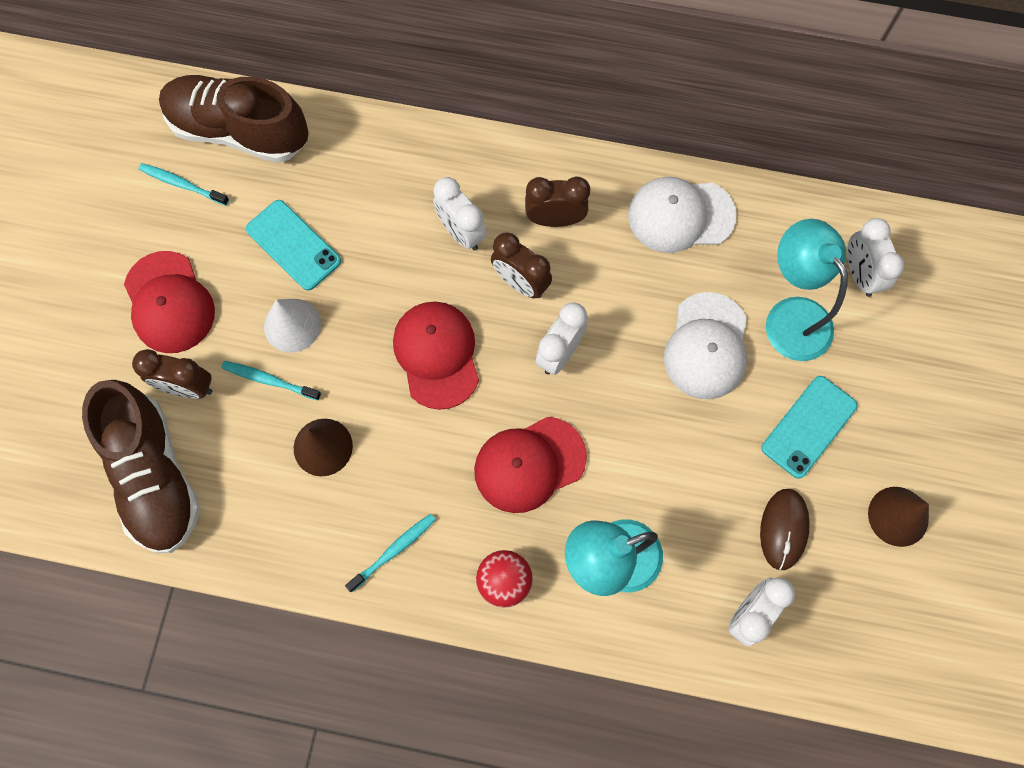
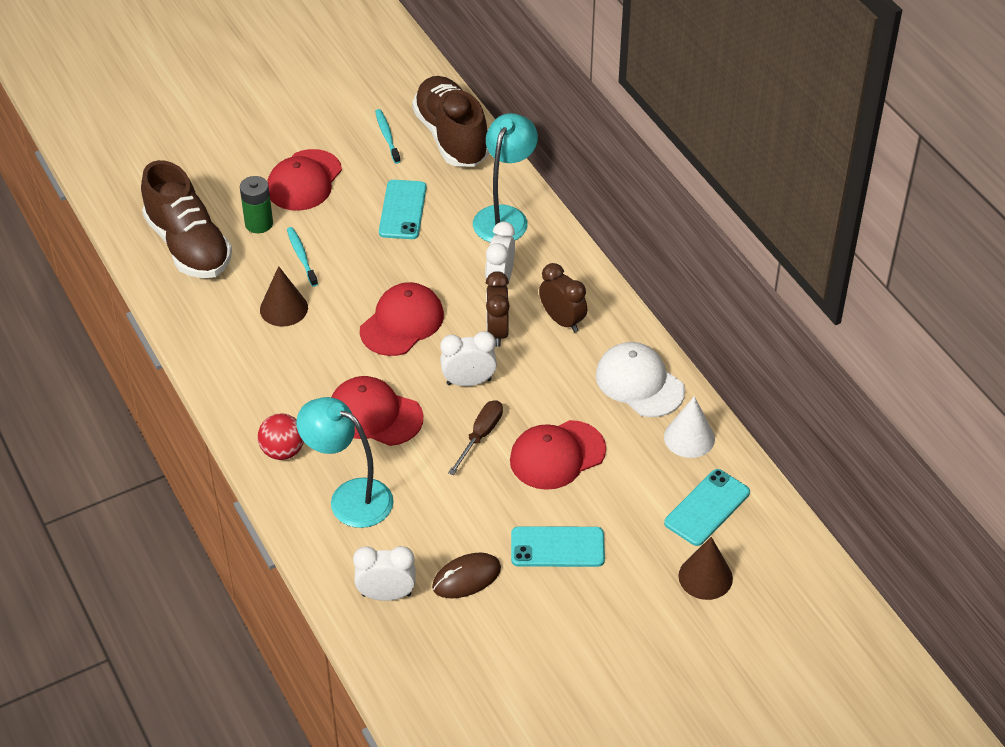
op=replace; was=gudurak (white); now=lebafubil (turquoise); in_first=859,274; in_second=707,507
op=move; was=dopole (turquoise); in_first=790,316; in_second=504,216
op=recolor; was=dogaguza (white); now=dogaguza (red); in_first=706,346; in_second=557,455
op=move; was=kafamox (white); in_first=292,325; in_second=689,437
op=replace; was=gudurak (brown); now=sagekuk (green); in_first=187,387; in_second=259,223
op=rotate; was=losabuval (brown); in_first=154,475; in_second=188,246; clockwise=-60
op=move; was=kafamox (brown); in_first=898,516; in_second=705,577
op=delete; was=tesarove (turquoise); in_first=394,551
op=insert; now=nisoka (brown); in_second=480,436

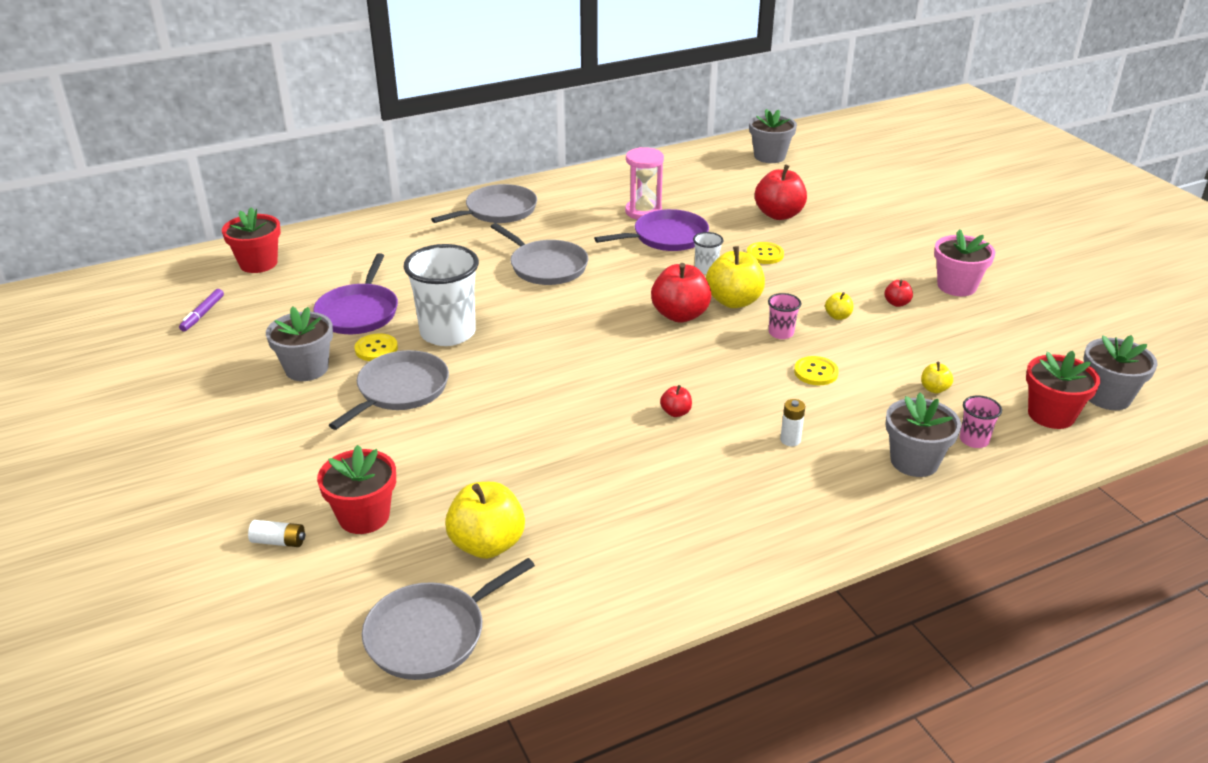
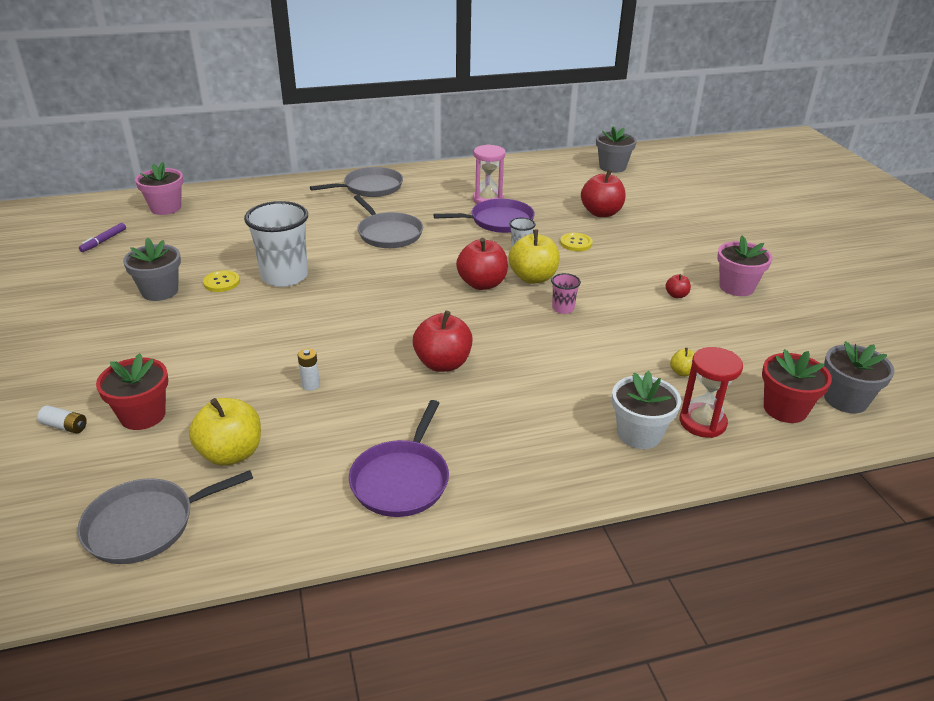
op=recolor; was=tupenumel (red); now=tupenumel (pink); in_first=258,263; in_second=165,208
op=move; was=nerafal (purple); in_first=359,312; in_second=402,480
op=delete; was=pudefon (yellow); in_first=838,316
op=delete; was=nerafal (grey); in_first=400,390
op=delete; was=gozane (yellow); in_first=816,372
op=resize; was=pudefon (red); in_first=676,412; in_second=443,363; ratio=2.12
op=recolor; was=tupenumel (grey); now=tupenumel (white); in_first=914,461; in_second=639,434
op=replace; was=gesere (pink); now=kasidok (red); in_first=974,440; in_second=702,422
op=move; was=sagekuk (white); in_first=790,440; in_second=310,385

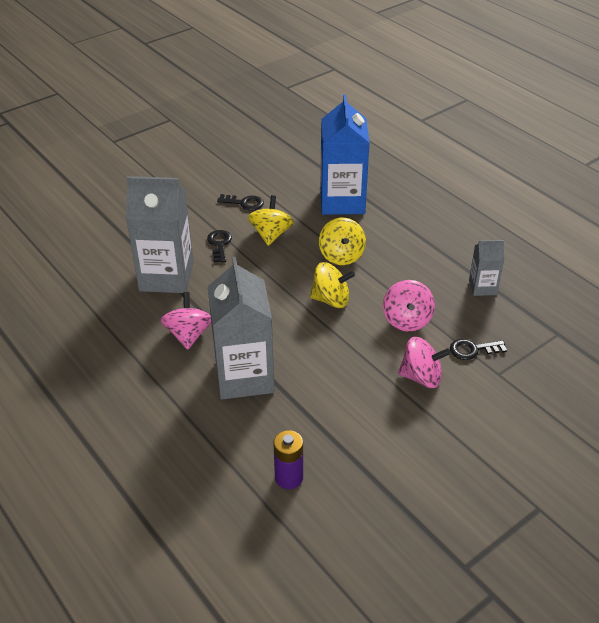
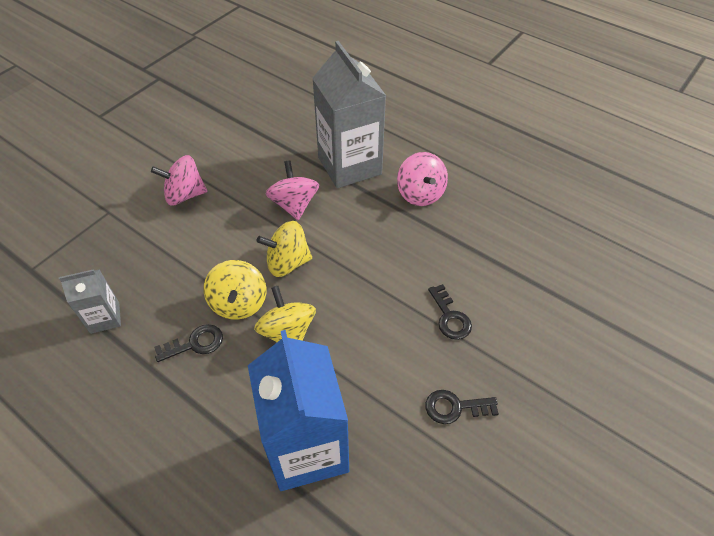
op=delete; was=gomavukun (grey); in_first=166,277
op=move; was=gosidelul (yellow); in_first=271,234; in_second=239,303
op=move; was=gosidelul (pink); in_first=407,320; in_second=294,205
op=move; was=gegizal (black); in_first=473,350; in_second=195,343
op=delete; was=sagekuk (purple); in_first=289,477

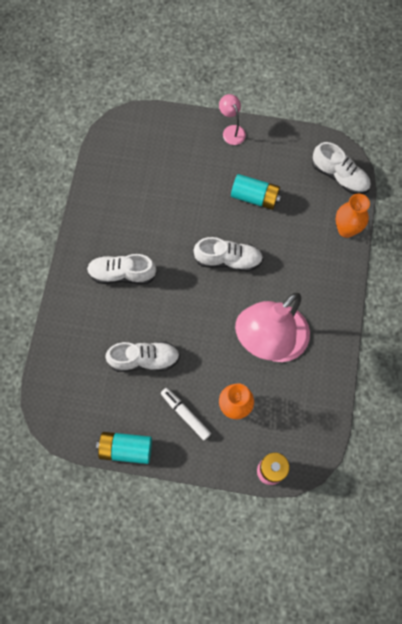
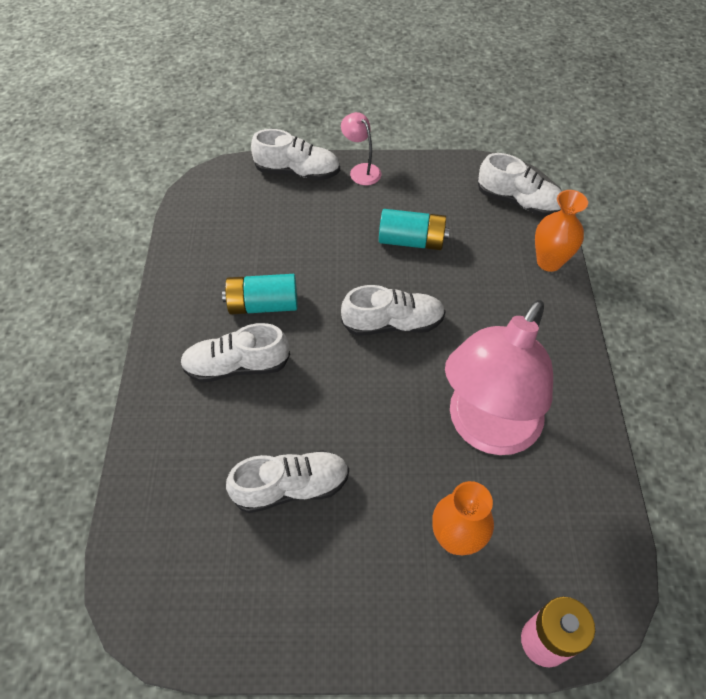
op=delete; was=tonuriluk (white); in_first=185,415
op=move; was=sagekuk (turquoise); in_first=126,449; in_second=263,305
op=insert; now=losabuval (white); in_second=297,172

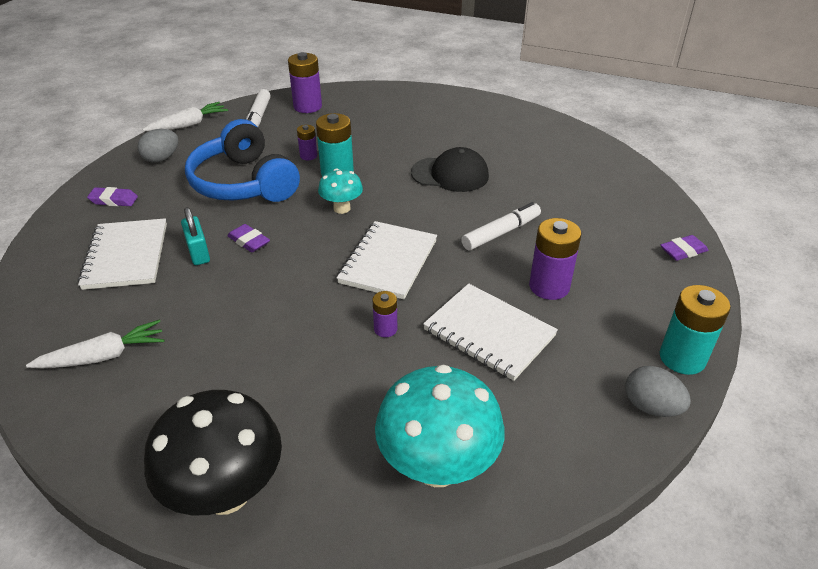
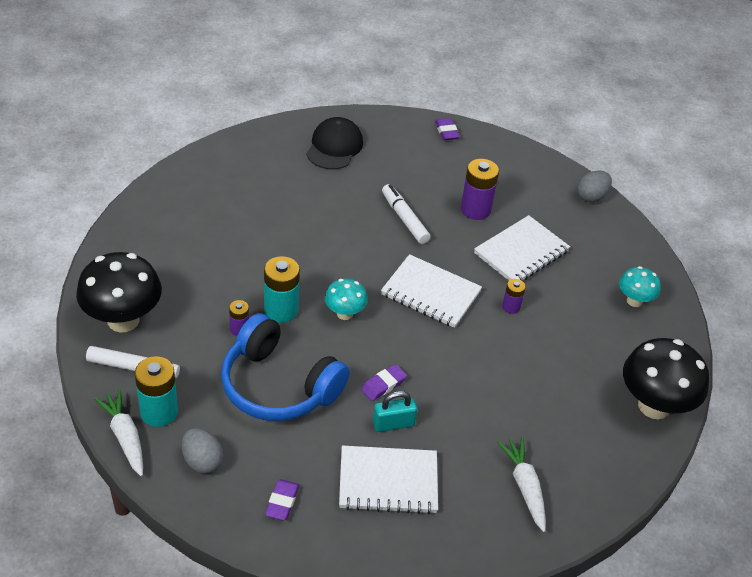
op=replace; was=sagekuk (purple); now=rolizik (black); in_first=307,106; in_second=123,320
op=rotate; was=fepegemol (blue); in_first=244,183; in_second=278,386; clockwise=60
op=move; was=dogaguza (black); in_first=450,174; in_second=334,147
op=move; was=sagekuk (turquoise); in_first=682,358; in_second=159,412
op=resize; was=rolizik (turquoise); in_first=437,466; in_second=634,301; ratio=0.54

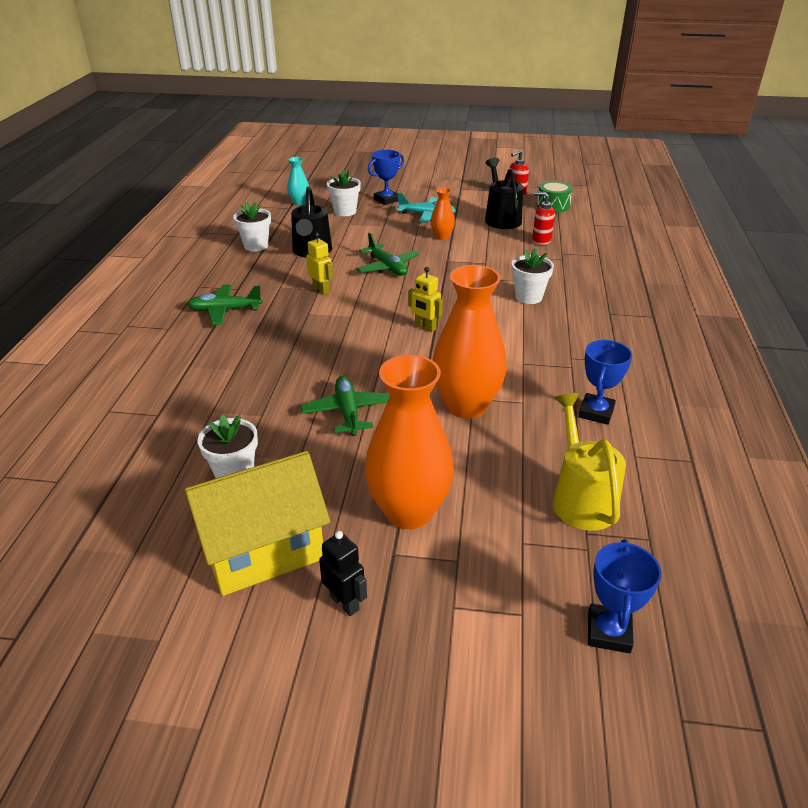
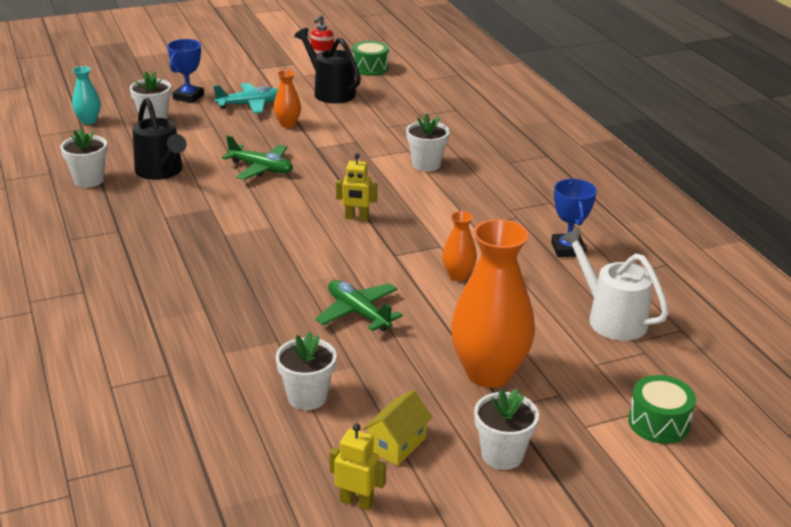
op=delete; was=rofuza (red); in_first=541,240
op=move; was=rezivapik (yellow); in_first=321,290; in_second=356,501
op=resize; was=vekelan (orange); in_first=466,406; in_second=458,276; ratio=0.48
op=delete; was=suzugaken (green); in_first=225,310
op=recolor; was=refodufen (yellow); now=refodufen (white); in_first=580,497; in_second=610,317
op=resize; was=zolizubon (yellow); in_first=263,550; in_second=397,444; ratio=0.49
op=replace; was=rezivapik (black); now=tupenumel (white); in_first=345,602; in_second=502,455
op=delete; was=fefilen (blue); in_first=608,632
op=insert; now=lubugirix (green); in_second=658,423

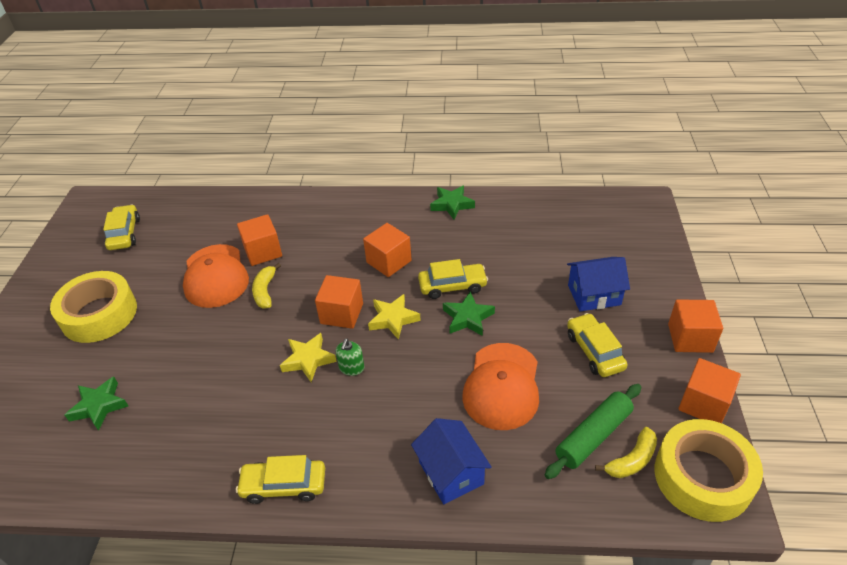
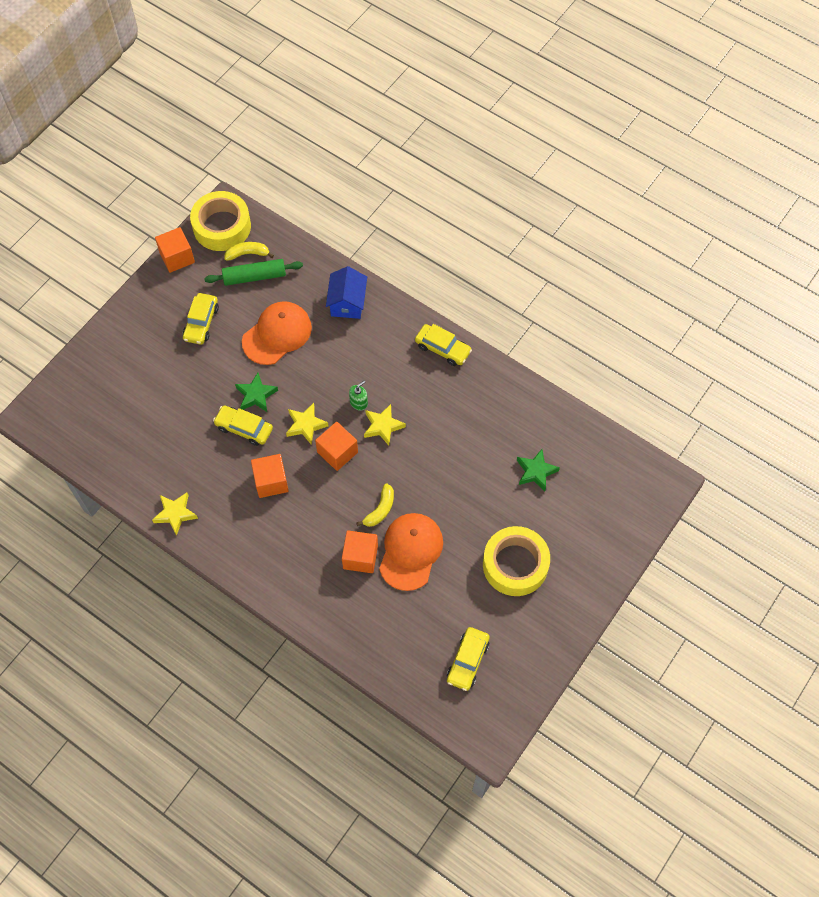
op=recolor; was=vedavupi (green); now=vedavupi (yellow); in_first=452,205; in_second=175,514
op=delete; was=zolizubon (blue); in_first=594,295
op=delete; was=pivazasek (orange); in_first=690,338

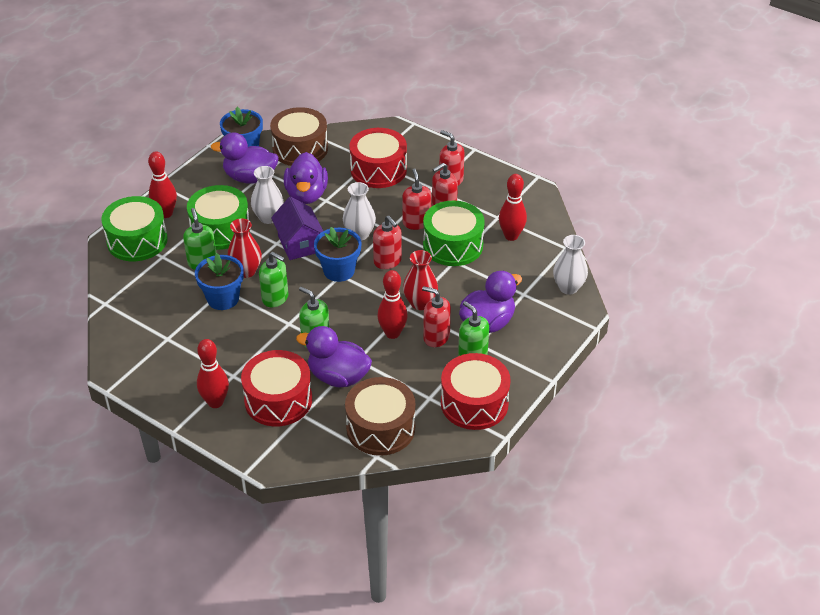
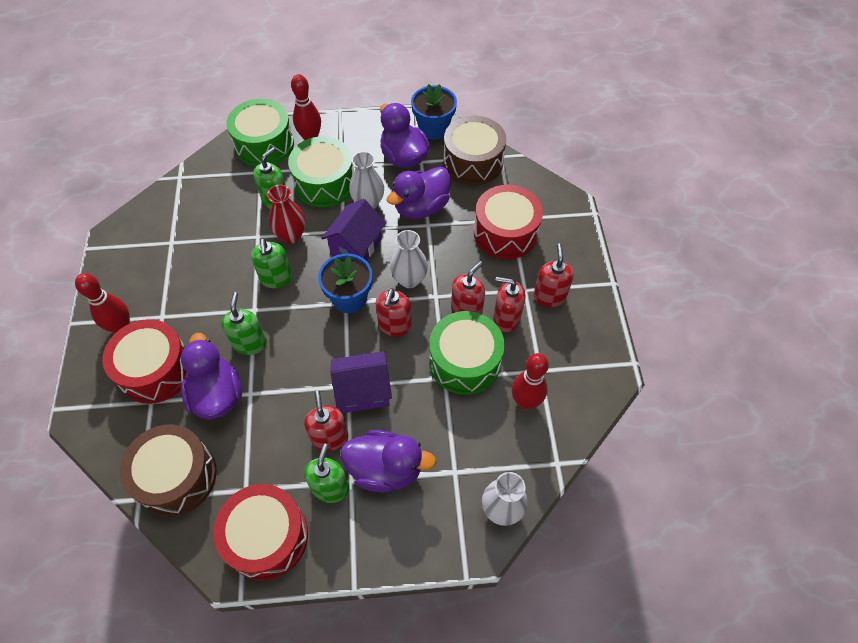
op=replace; was=vekelan (red); now=zolizubon (purple); in_first=420,303; in_second=363,391
op=delete; was=tupenumel (blue); in_first=223,298
op=delete; was=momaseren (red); in_first=392,333

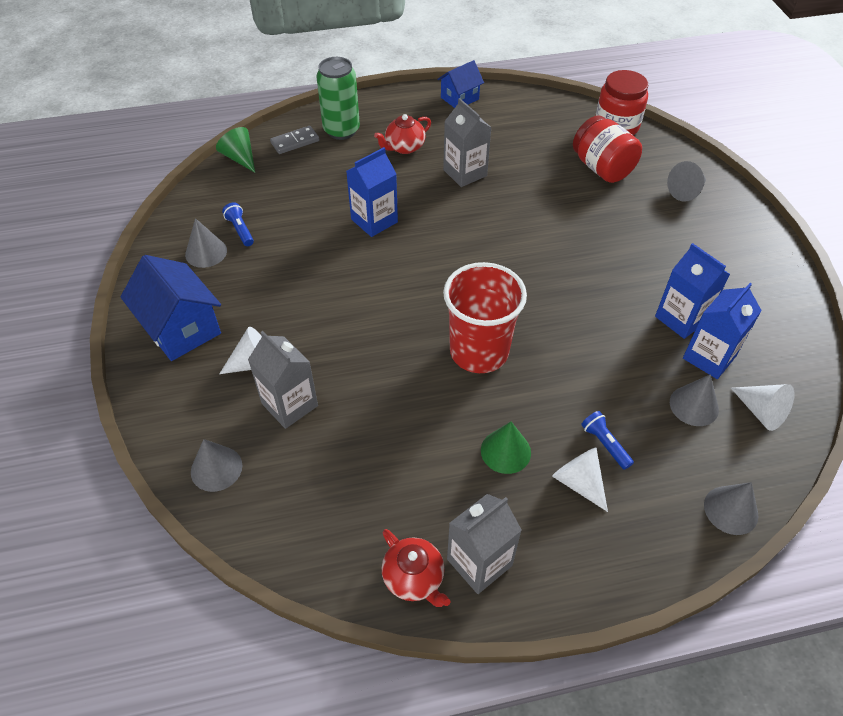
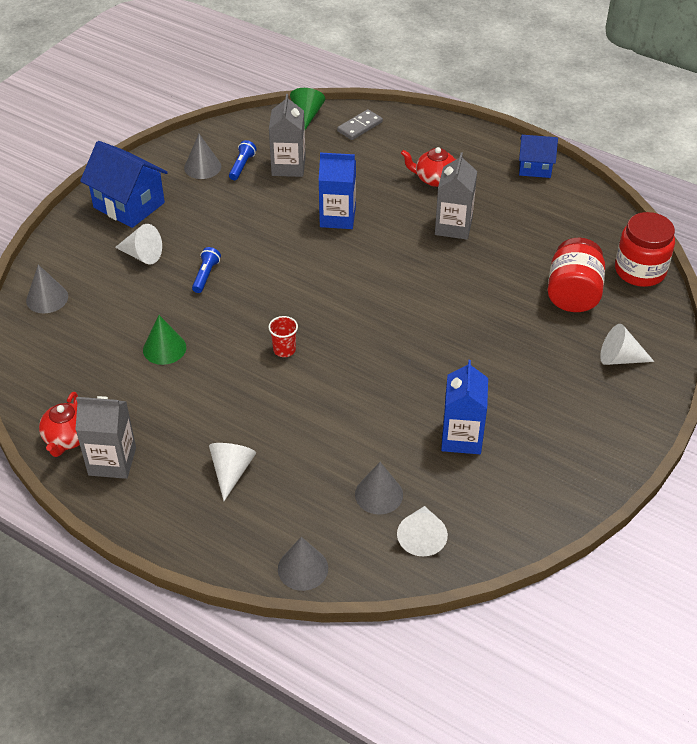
op=delete; was=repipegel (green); in_first=341,130
op=rotate; was=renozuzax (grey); in_first=295,142; in_second=360,127; clockwise=-60
op=recolor; was=kafamox (grey); now=kafamox (white); in_first=686,191; in_second=619,358
op=rotate; was=zolizubon (blue); in_first=181,328; in_second=129,205; clockwise=-60
op=resize; was=gesere (red); in_first=479,351; in_second=284,350; ratio=0.4
op=delete; was=gomavukun (blue); in_first=709,357
op=move; was=gomavukun (grey); in_first=289,404; in_second=288,166
op=move; was=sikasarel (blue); in_first=605,444; in_second=206,275
op=move; was=kafamox (green); in_first=505,451; in_second=164,348

